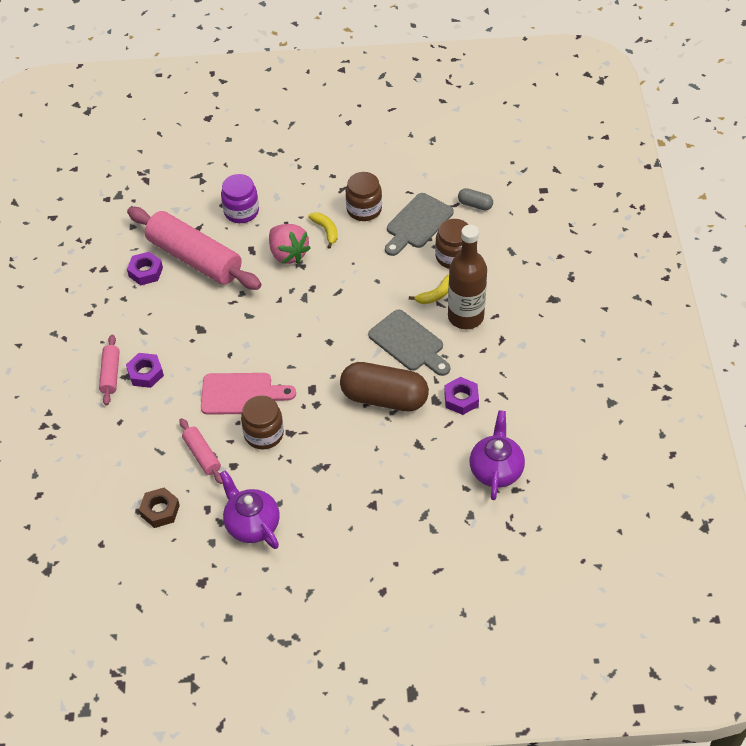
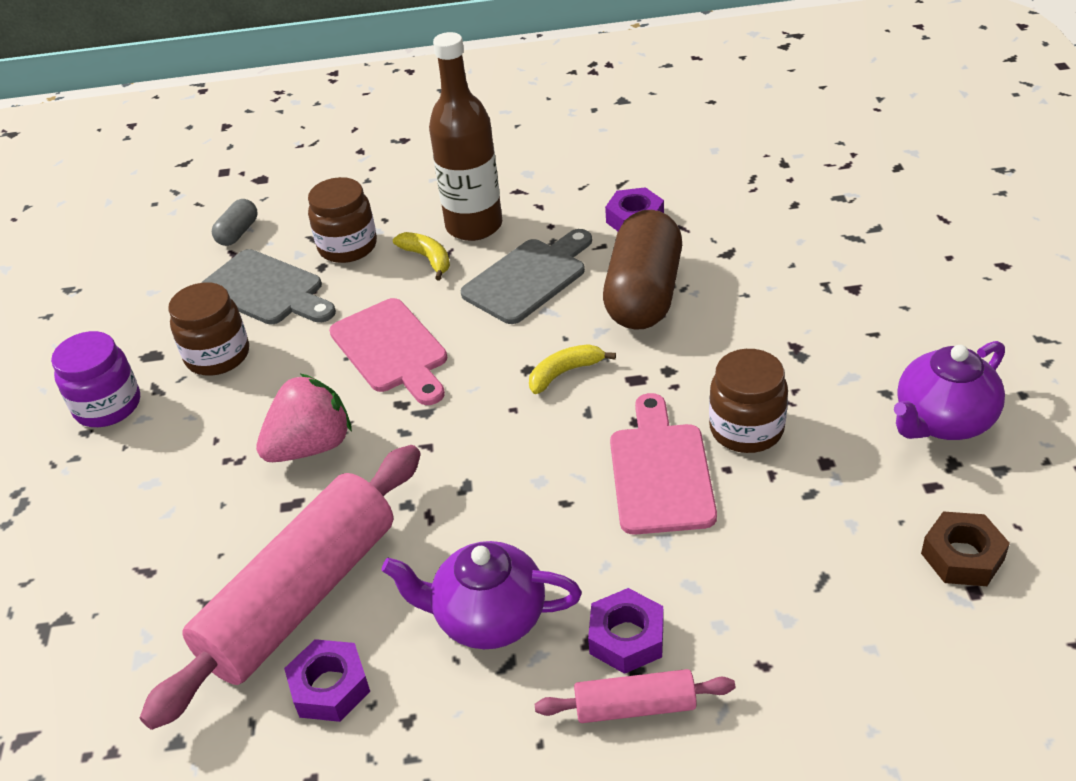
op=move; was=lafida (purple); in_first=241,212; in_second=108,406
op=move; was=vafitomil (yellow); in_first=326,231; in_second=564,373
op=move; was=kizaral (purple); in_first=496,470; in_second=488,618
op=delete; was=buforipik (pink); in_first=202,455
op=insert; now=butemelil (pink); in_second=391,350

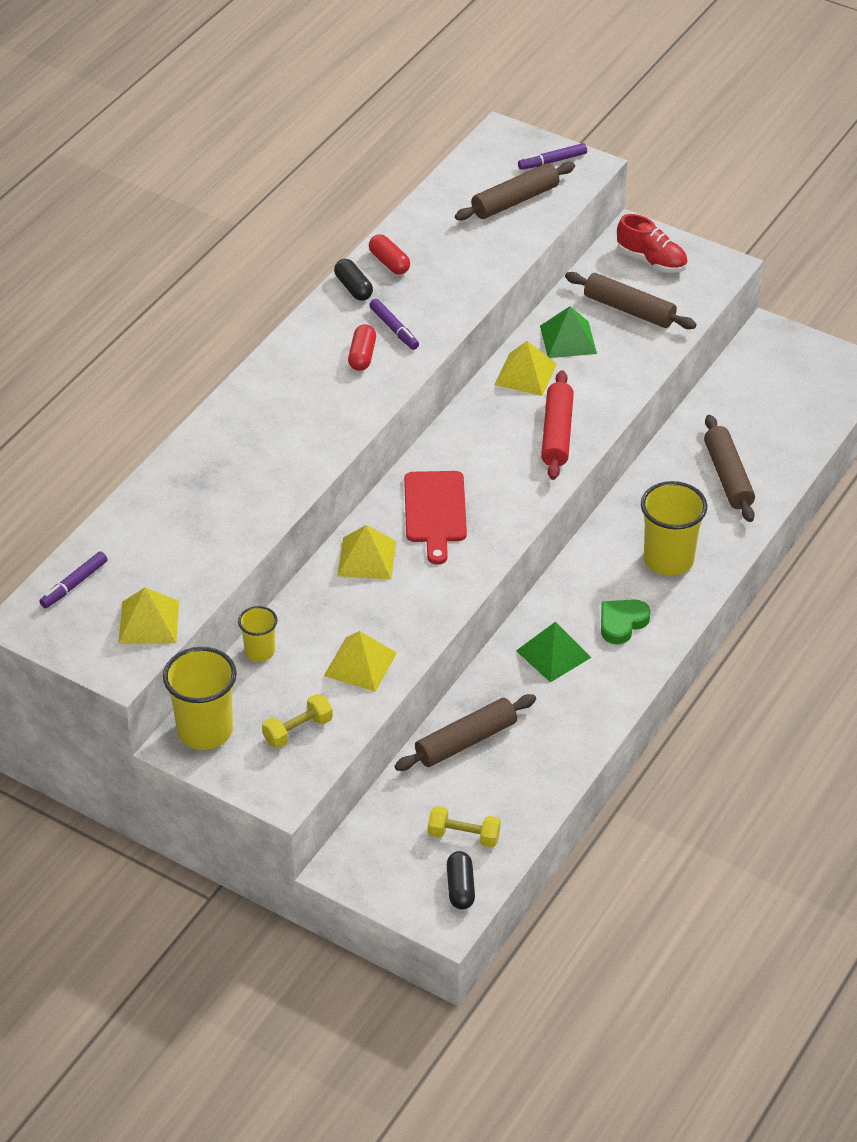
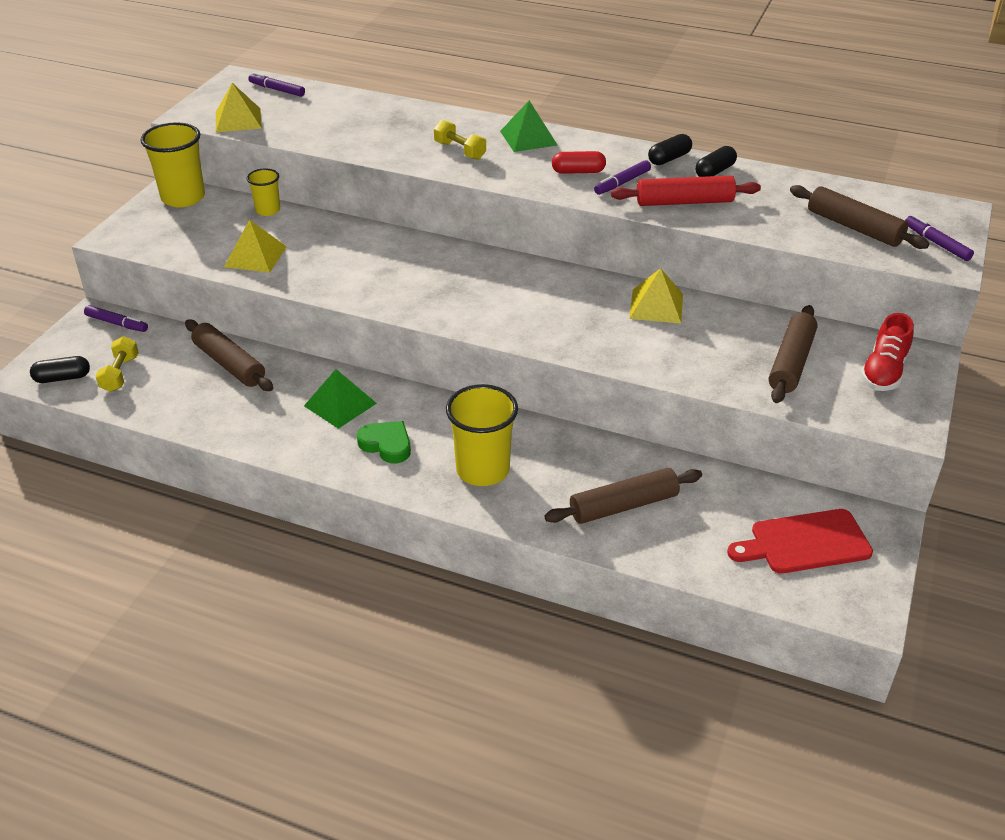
op=recolor; was=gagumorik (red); now=gagumorik (black); in_first=389,263; in_second=715,171
op=move; was=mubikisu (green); in_first=568,339; in_second=528,138
op=move; was=buforipik (red); in_first=556,433; in_second=684,202
op=move; was=butemelil (red); in_first=435,511; in_second=805,543
op=delete; was=mubikisu (yellow); in_first=367,558
op=move; was=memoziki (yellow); in_first=297,730; in_second=460,150
op=insert; now=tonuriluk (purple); in_second=117,323

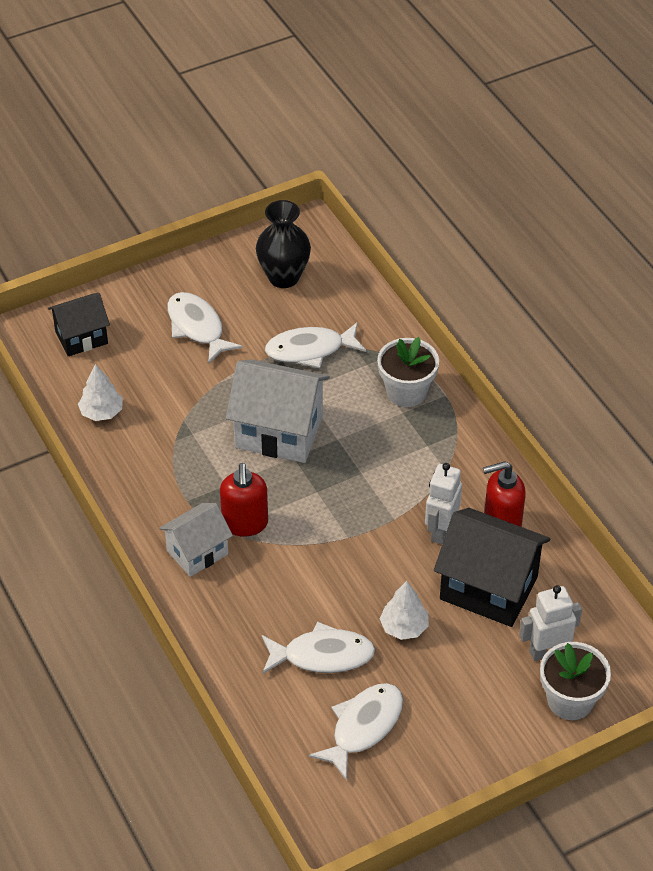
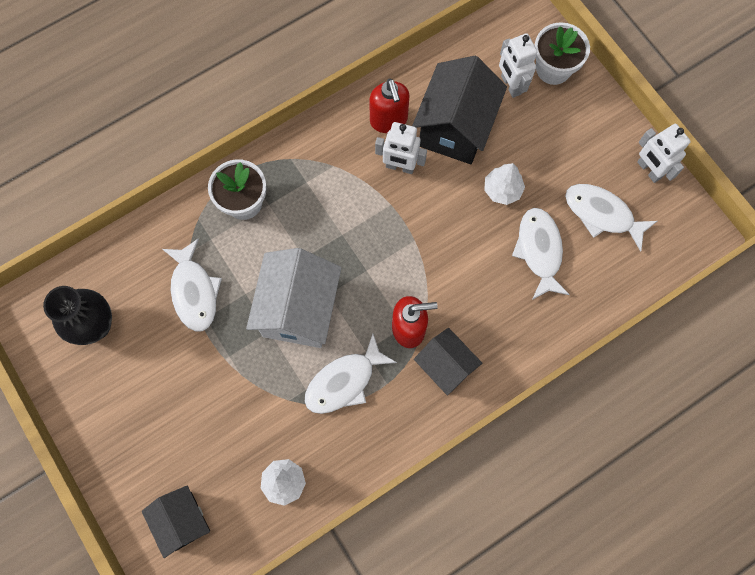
op=move; was=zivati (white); in_first=197,327; in_second=344,381
op=recolor; was=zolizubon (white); now=zolizubon (black); in_first=197,552; in_second=445,366
op=insert; now=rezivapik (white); in_second=649,170

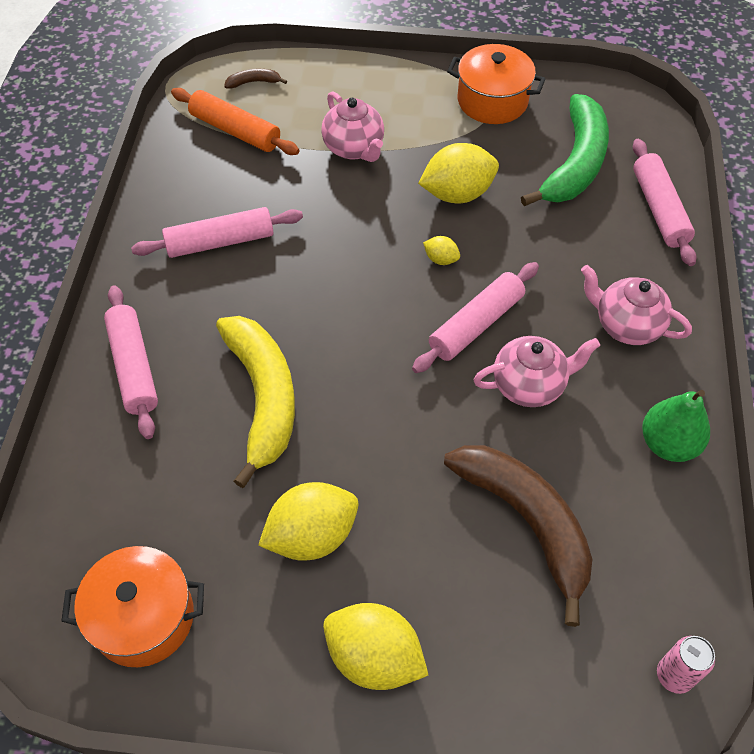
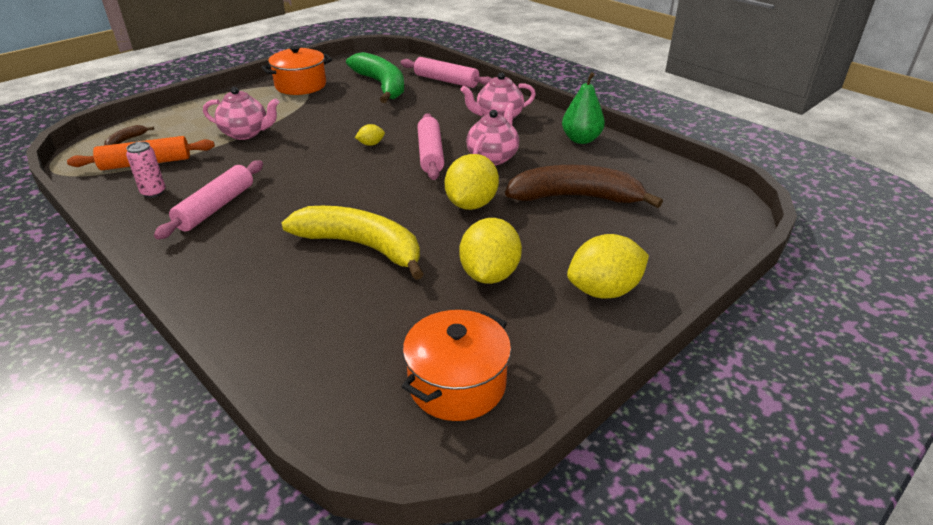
op=move; was=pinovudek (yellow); in_first=457,194; in_second=471,204
op=delete; was=buforipik (pink); in_first=134,367
op=move; was=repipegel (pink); in_first=674,675; in_second=153,192

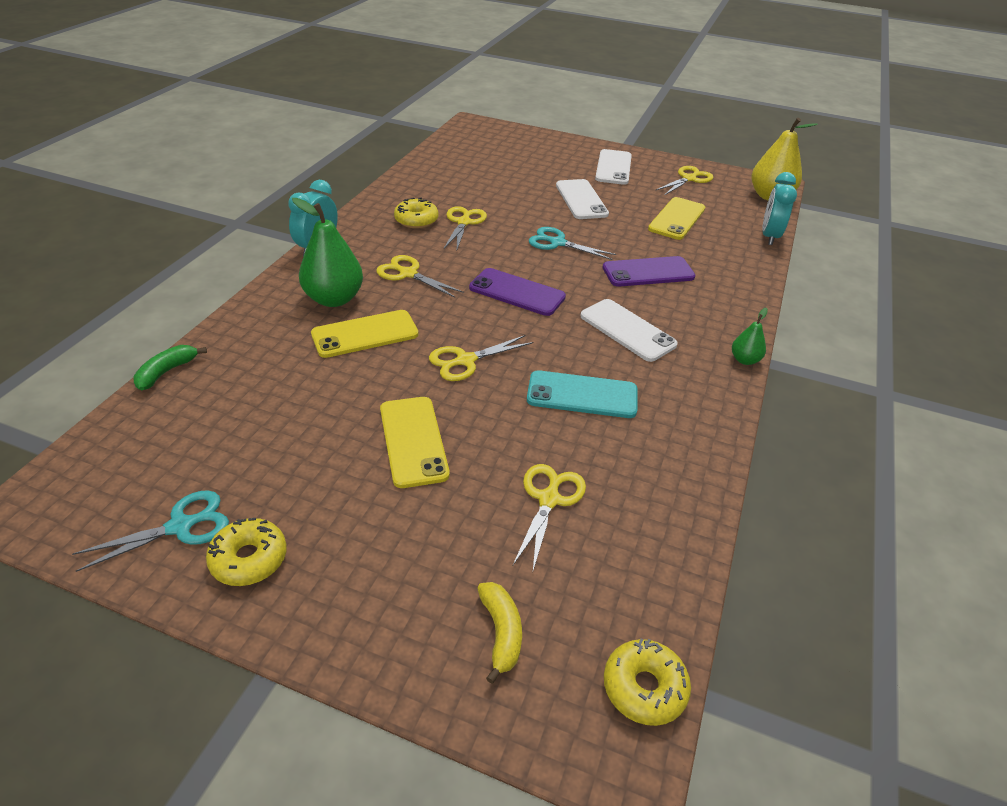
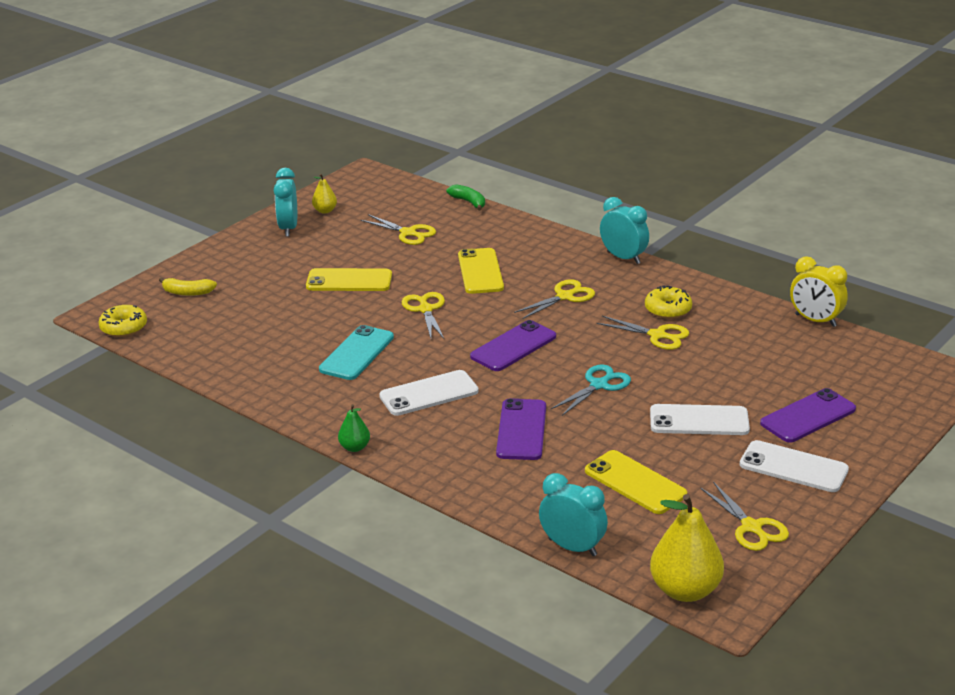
op=delete; was=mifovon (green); in_first=334,299
op=move; was=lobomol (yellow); in_first=549,499; in_second=408,233
op=replace; was=lobomol (turquoise); now=mifovon (yellow); in_first=181,526; in_second=325,211
op=replace; was=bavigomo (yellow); now=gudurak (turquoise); in_first=249,559; in_second=288,228
op=insert; now=gudurak (yellow); in_second=815,320
op=insert; now=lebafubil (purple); in_second=808,416

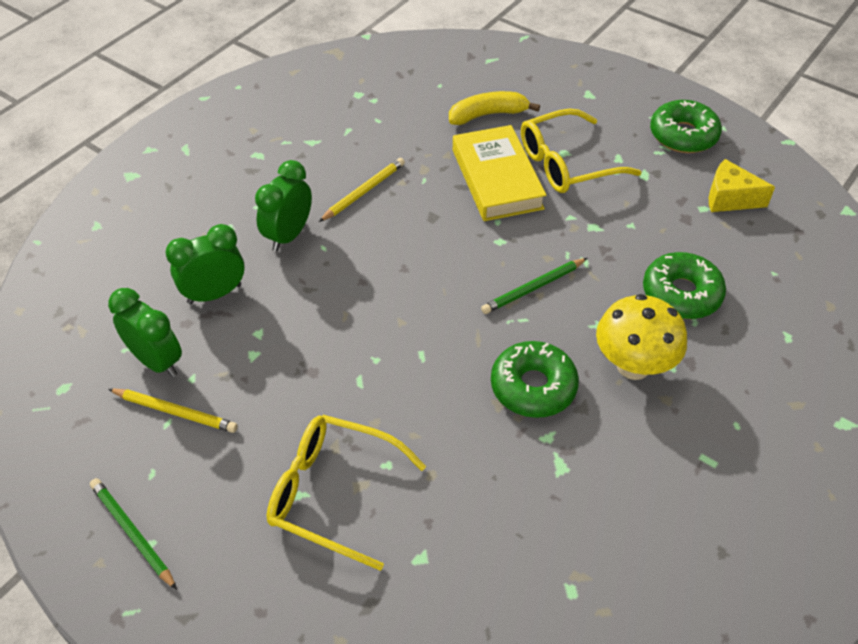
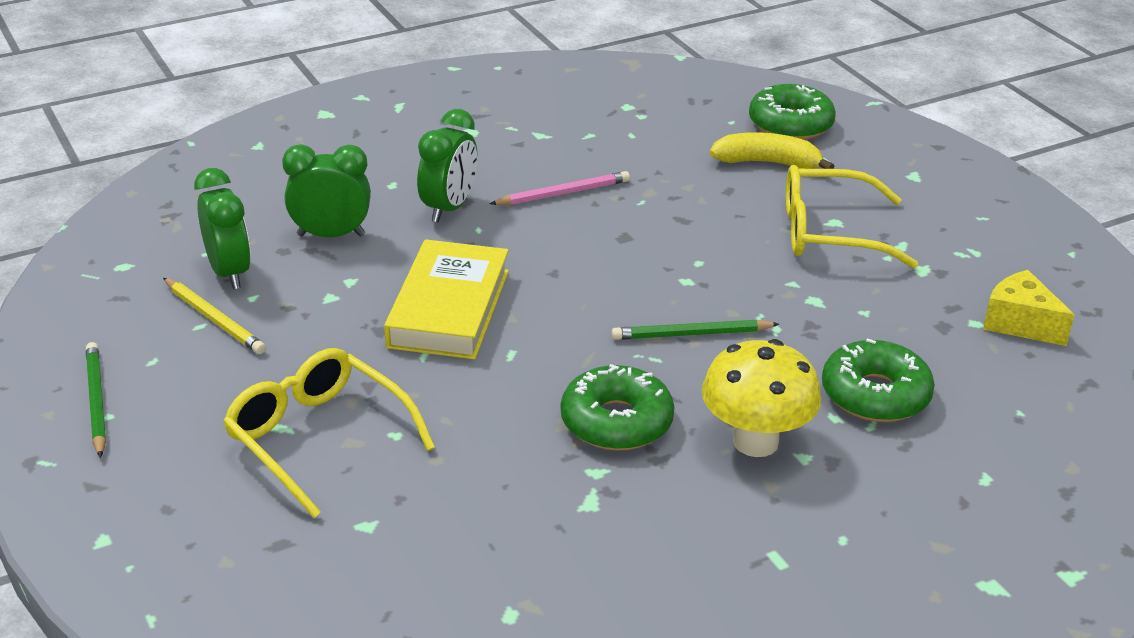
op=move; was=bavigomo (green); in_first=683,135; in_second=790,124
op=move; was=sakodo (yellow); in_first=497,179; in_second=449,308
op=recolor; was=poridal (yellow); now=poridal (pink); in_first=364,192; in_second=563,193
op=rotate; was=gudurak (green); in_first=288,235; in_second=449,208; clockwise=150

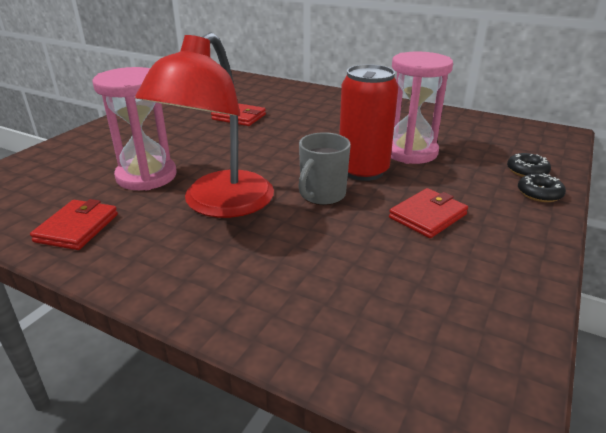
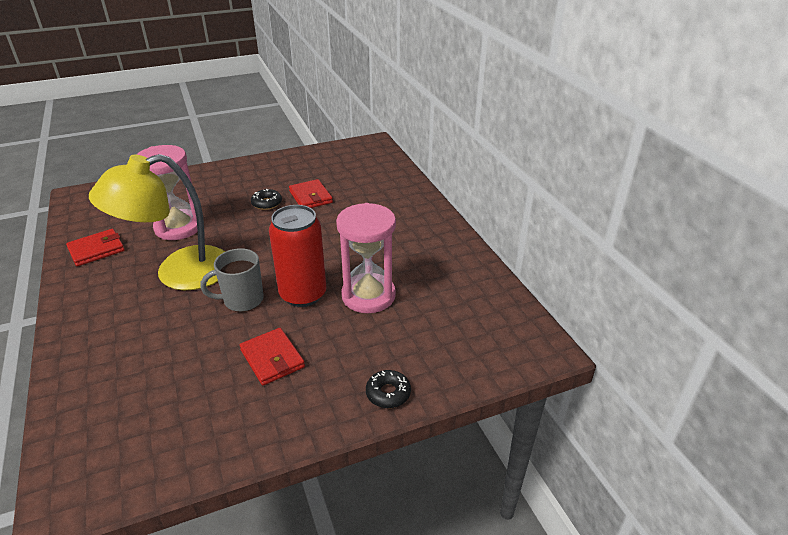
op=recolor; was=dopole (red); now=dopole (yellow); in_first=219,204; in_second=178,273
op=move; was=bavigomo (black); in_first=527,171; in_second=267,203
op=rotate; was=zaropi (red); in_first=427,216; in_second=272,358; clockwise=60

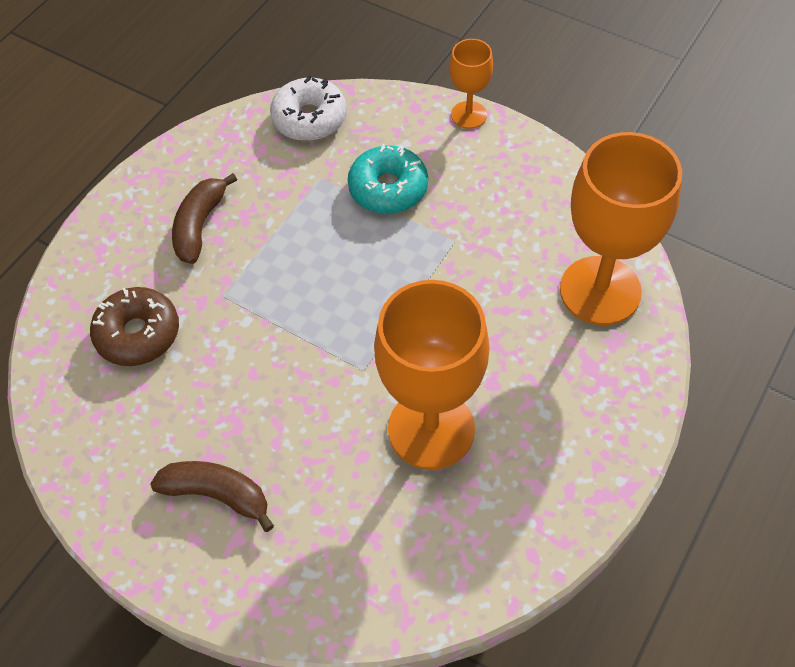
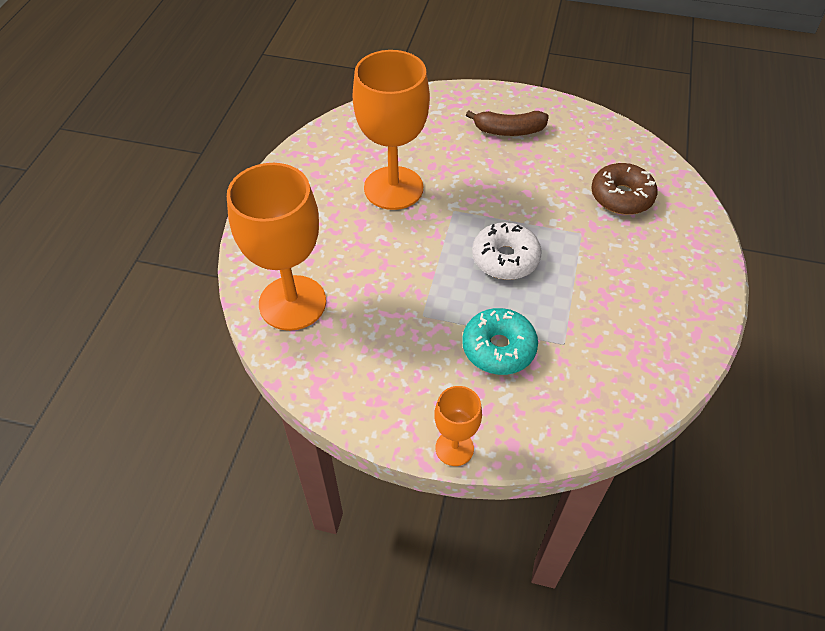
op=move; was=bavigomo (white); in_first=309,118; in_second=505,258
op=delete; was=vafitomil (brown); in_first=200,225

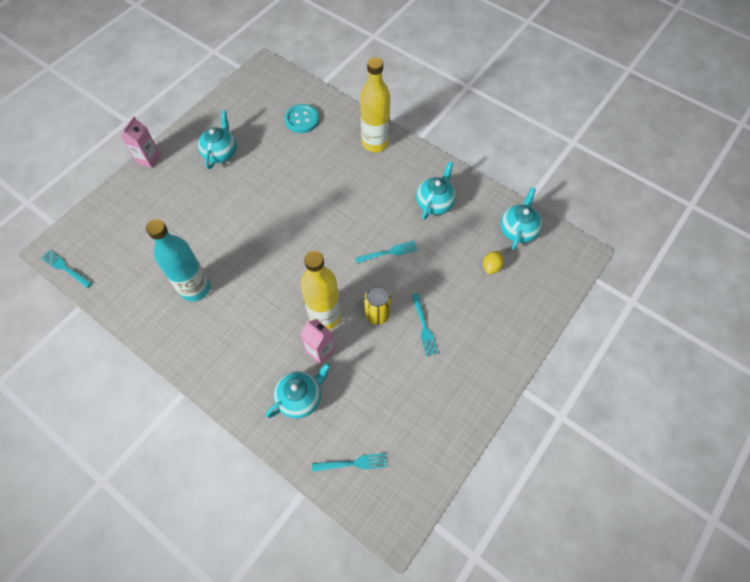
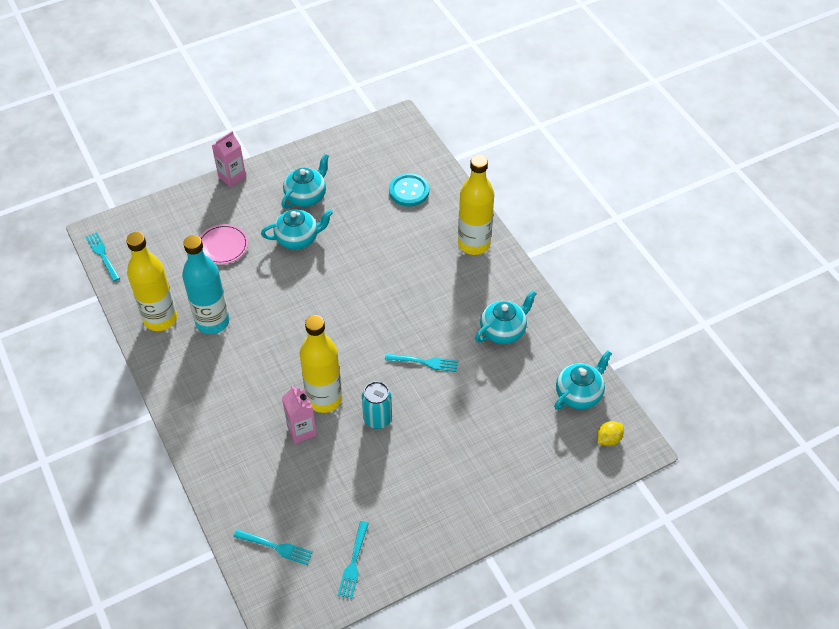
op=move; was=pinovudek (yellow); in_first=491,267; in_second=608,439
op=recolor; was=repipegel (yellow); now=repipegel (turquoise); in_first=377,314; in_second=377,419
op=move; was=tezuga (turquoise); in_first=424,327; in_second=353,563
op=move; was=kizaral (turquoise); in_first=300,397; in_second=298,239
op=insert; now=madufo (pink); in_second=222,246
op=insert; now=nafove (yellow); in_second=160,319

